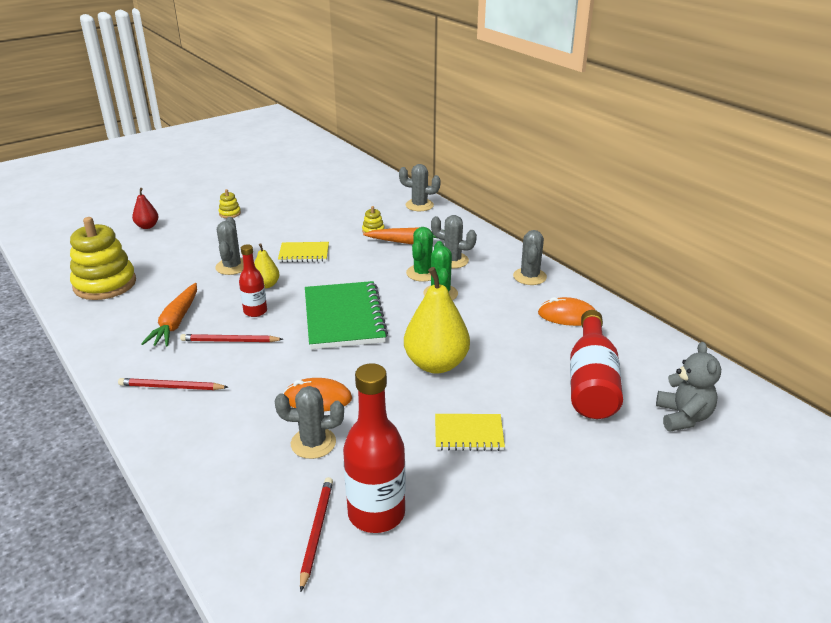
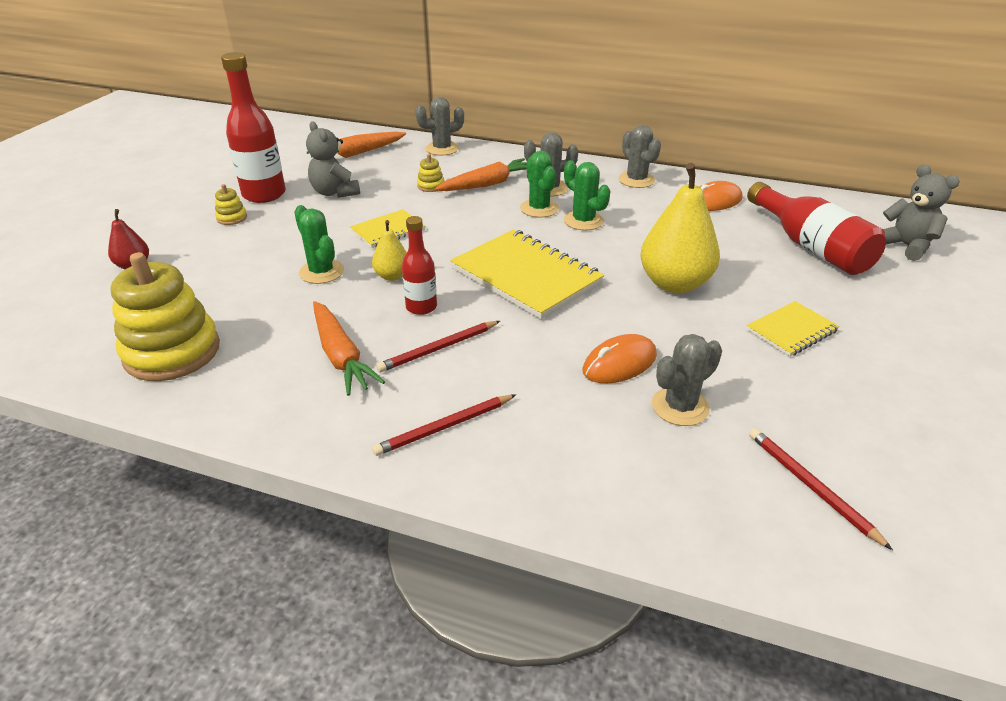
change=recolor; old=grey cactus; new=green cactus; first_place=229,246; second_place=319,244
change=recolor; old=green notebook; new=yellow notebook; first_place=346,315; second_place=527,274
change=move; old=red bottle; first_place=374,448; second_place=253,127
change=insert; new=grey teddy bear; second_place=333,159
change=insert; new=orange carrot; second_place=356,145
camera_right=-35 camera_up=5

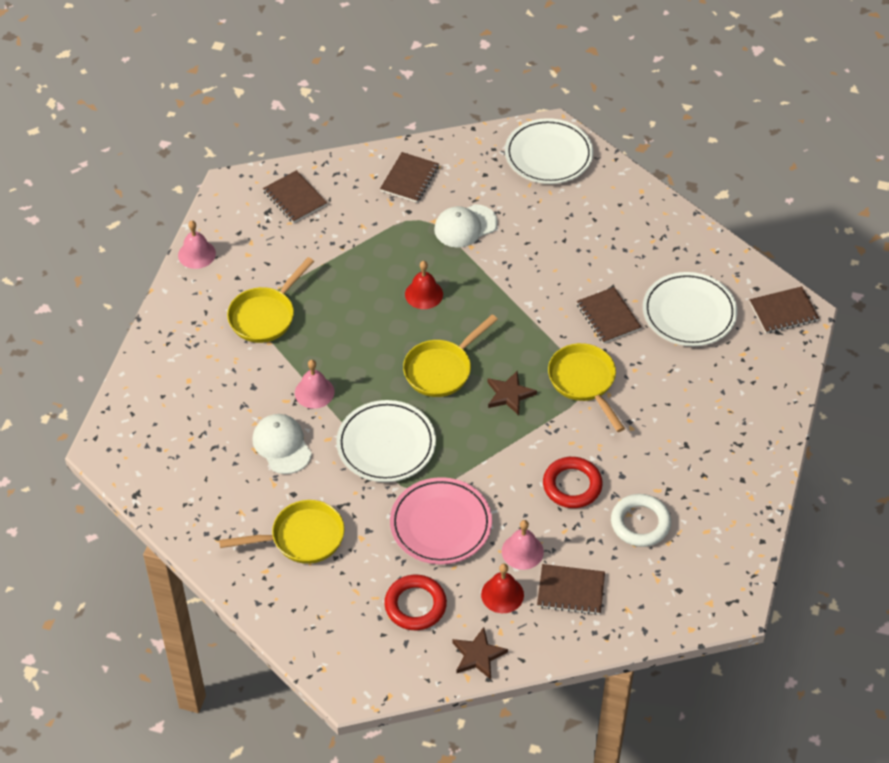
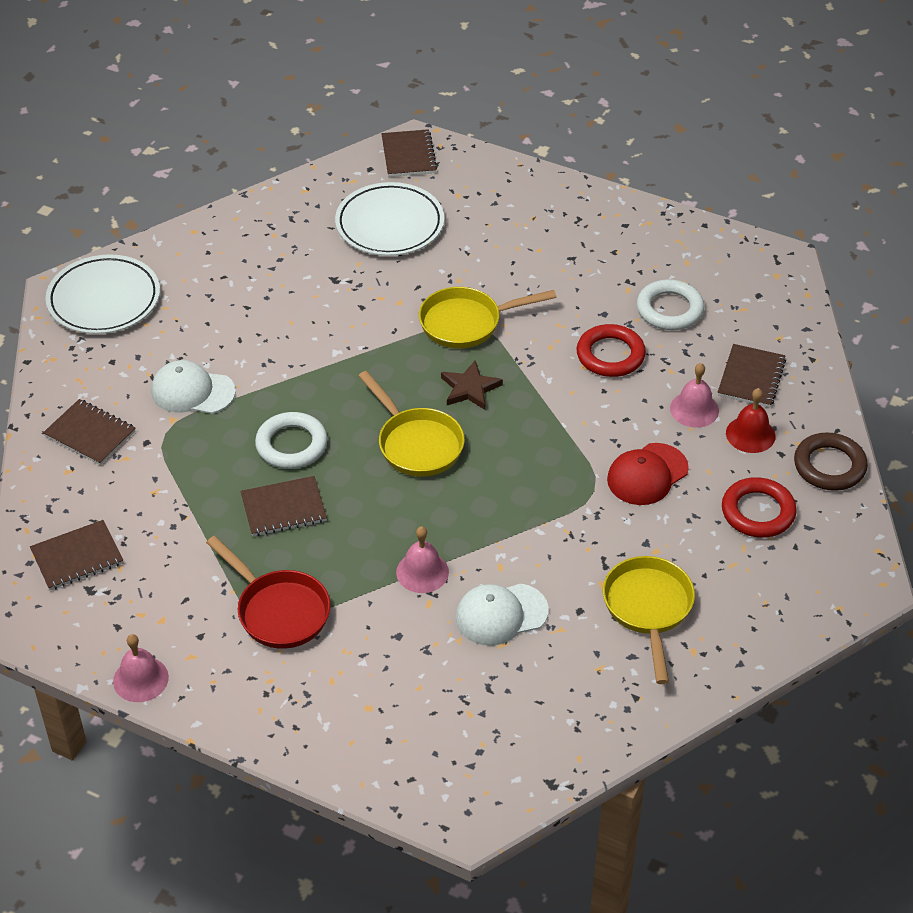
change=rotate; old=white cap; first_place=466,226; second_place=193,387; degrees=120
change=recolor; old=yellow pan; new=red pan; first_place=270,300; second_place=268,592
change=replace; old=red bell; new=white ring; first_place=424,285; second_place=291,440
change=move; old=brown notebook; first_place=608,315; second_place=283,506
change=delete; old=white plate; first_place=386,441
change=replace; old=pink plate; new=red cap; first_place=441,521; second_place=648,474
change=replace; old=brown star; new=brown ring; first_place=480,653; second_place=831,461
camera_right=-80 camera_up=-5

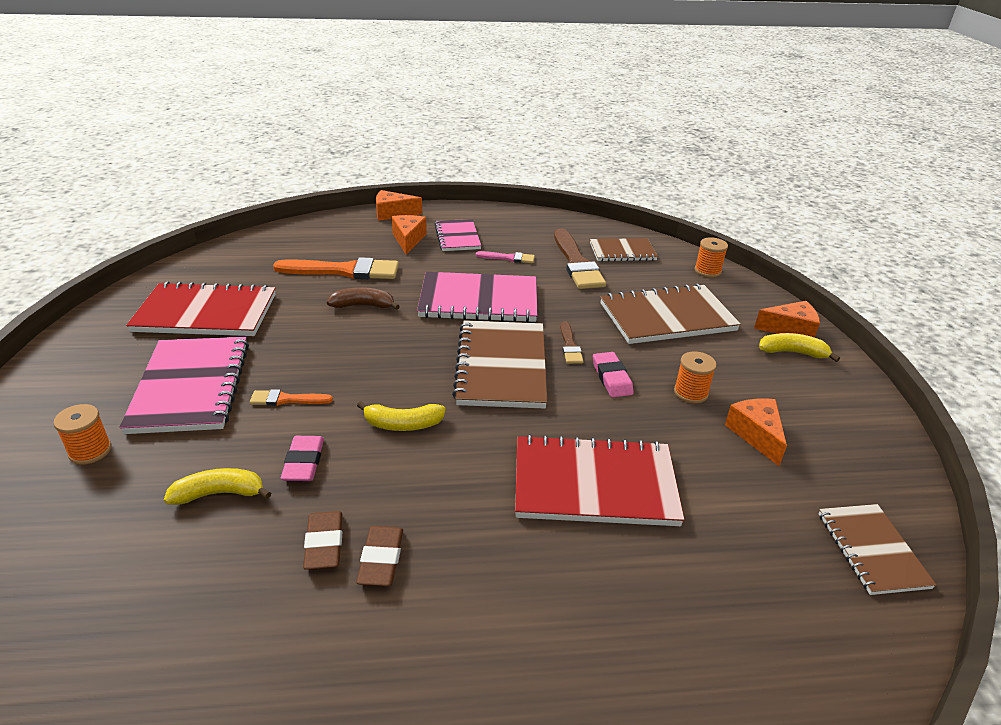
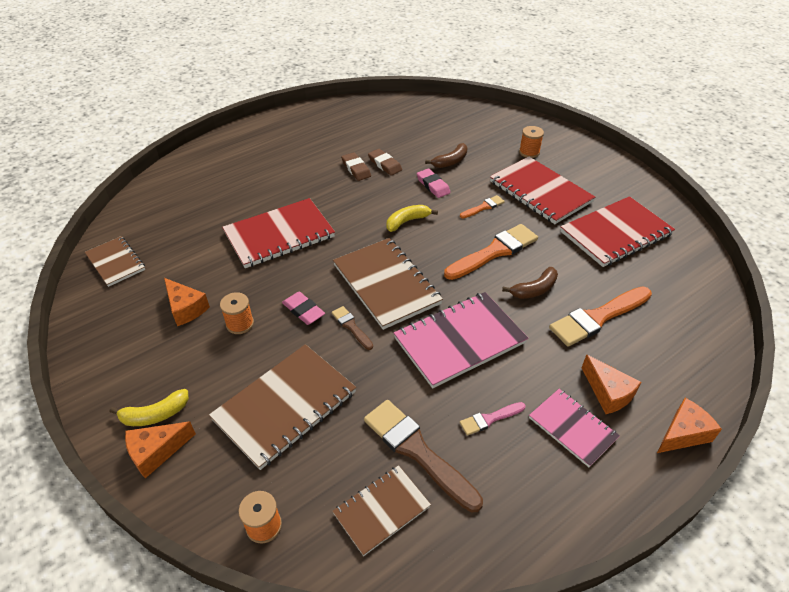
change=recolor; old=pink notebook; new=red notebook; first_place=184,385; second_place=542,190
change=recolor; old=yellow banana; new=brown banana; first_place=217,486; second_place=446,155
change=insert; new=orange brush; second_place=491,252
camera_right=150 camera_up=10

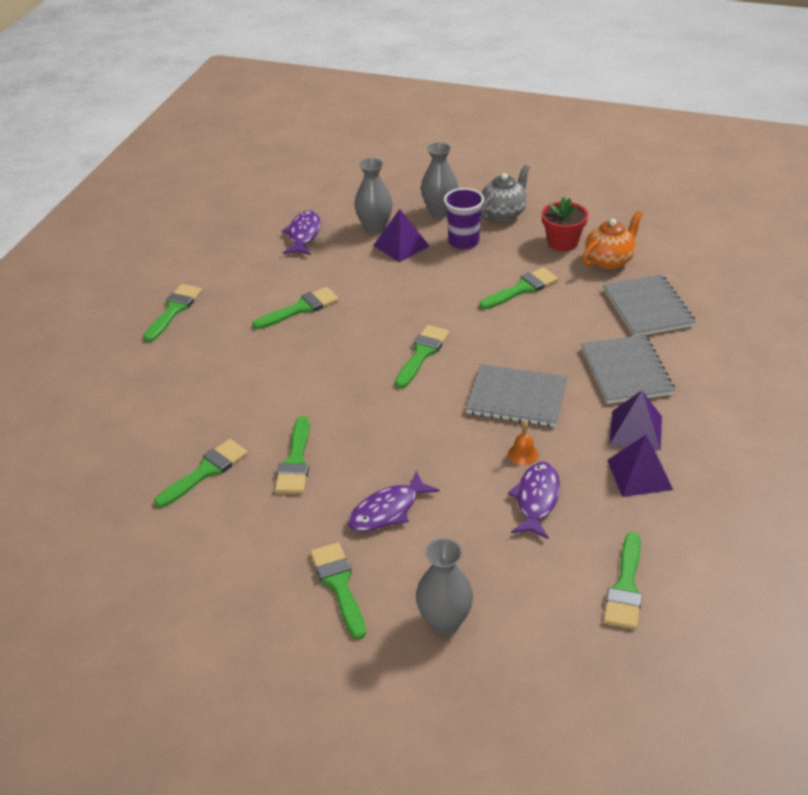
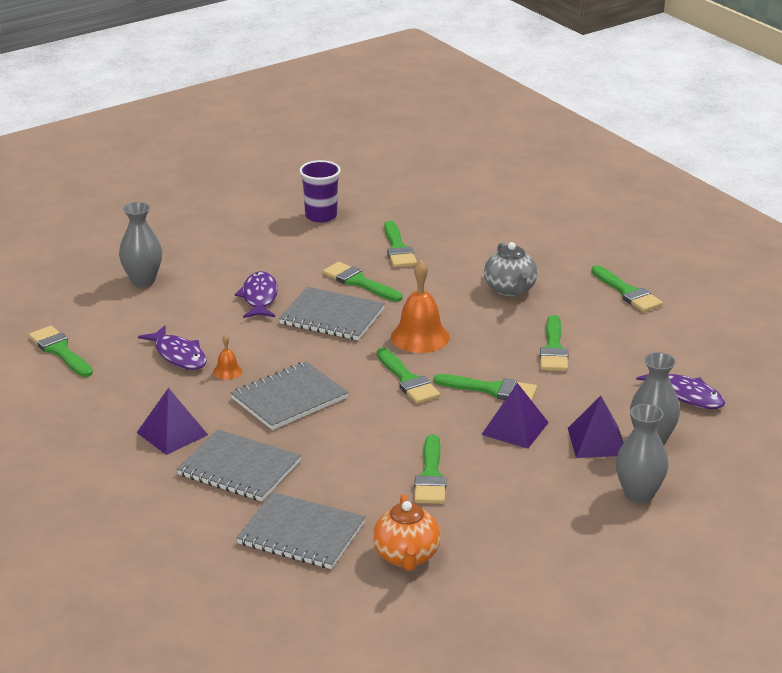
change=move; old=grey teapot; first_place=505,193; second_place=511,269
change=move; old=purple cup; first_place=464,218; second_place=320,191
change=delete; old=red flower pot; first_place=565,224
change=move; old=purple pyramid; first_place=640,466; second_place=515,416
change=move; old=green brush; first_place=338,591; second_place=485,387
change=insert; new=orange bell; second_place=420,306
change=insert; new=grey notebook; second_place=332,313
camera_right=125 camera_up=-10

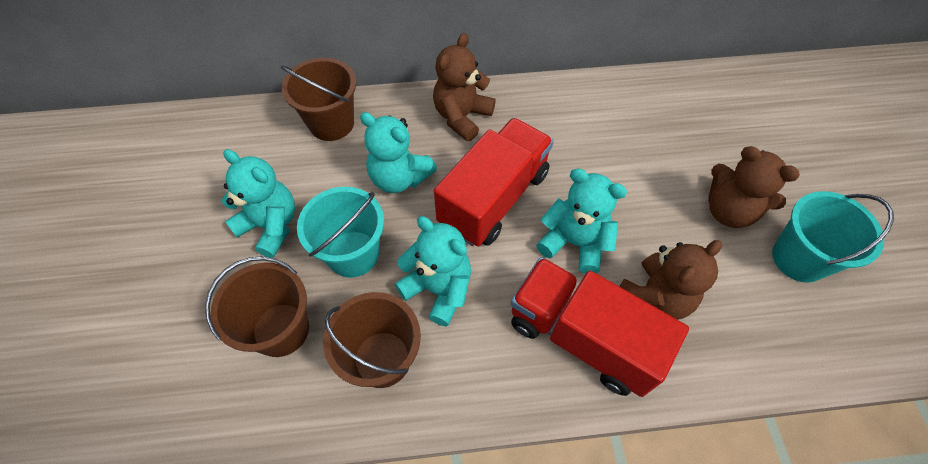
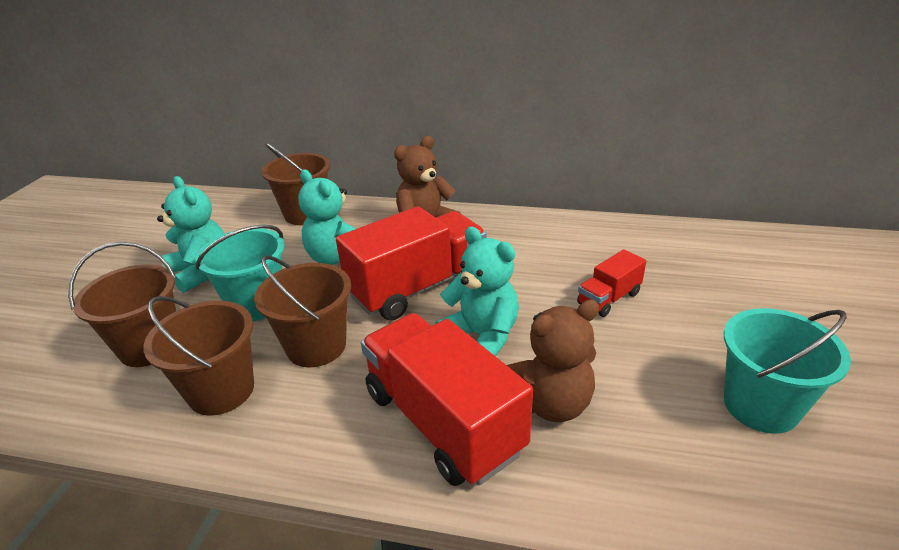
change=delete; old=brown teddy bear; first_place=754,187
change=replace; old=turquoise teddy bear; new=brown bucket; first_place=433,271; second_place=302,311
change=insert; new=red truck; second_place=611,283
camera_right=20 camera_up=-25

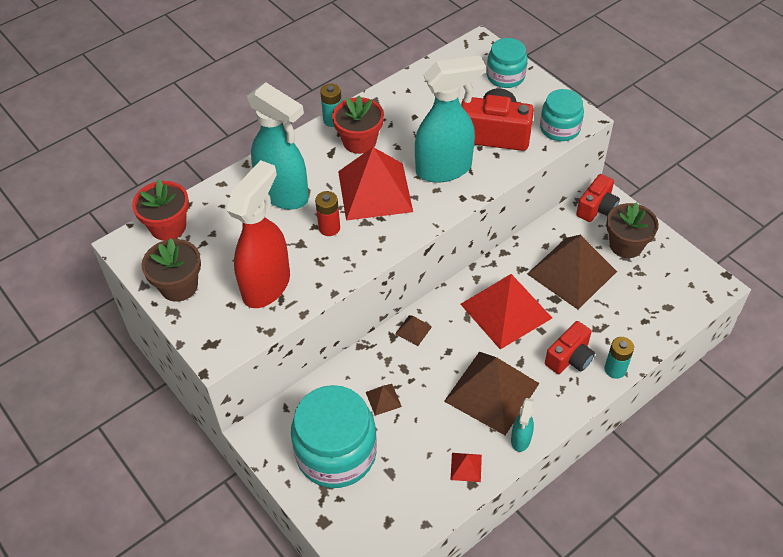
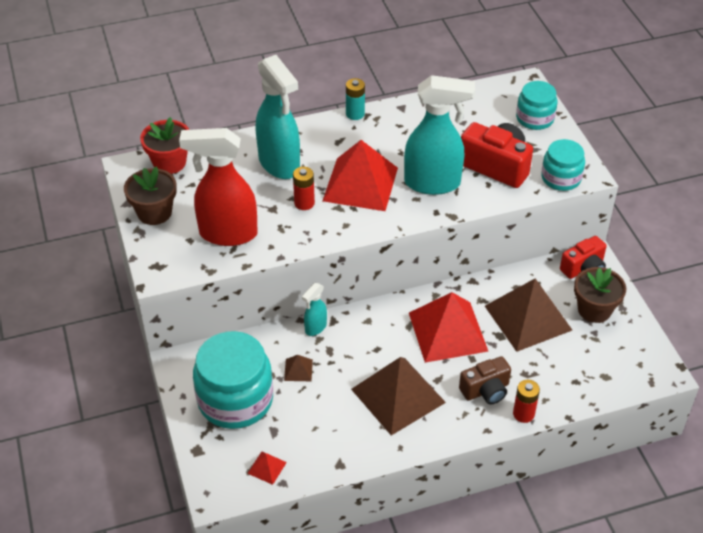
change=delete; old=red flower pot; first_place=358,125
change=rotate; old=red spray bottle; first_place=258,234; second_place=218,187; degrees=-135
change=delete; old=brown pyramid; first_place=413,330
change=recolor; old=red camera; new=brown camera; first_place=570,347; second_place=485,380
change=recolor; old=turquoise battery; new=red battery; first_place=619,358; second_place=526,401
change=move; old=turquoise spray bottle; first_place=522,425; second_place=314,309
change=move; old=red pyramid; first_place=466,467; second_place=267,468
camera_right=20 camera_up=-5

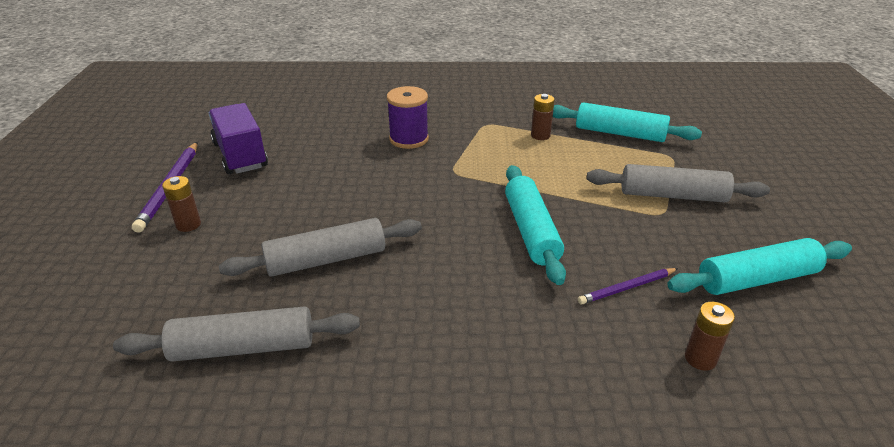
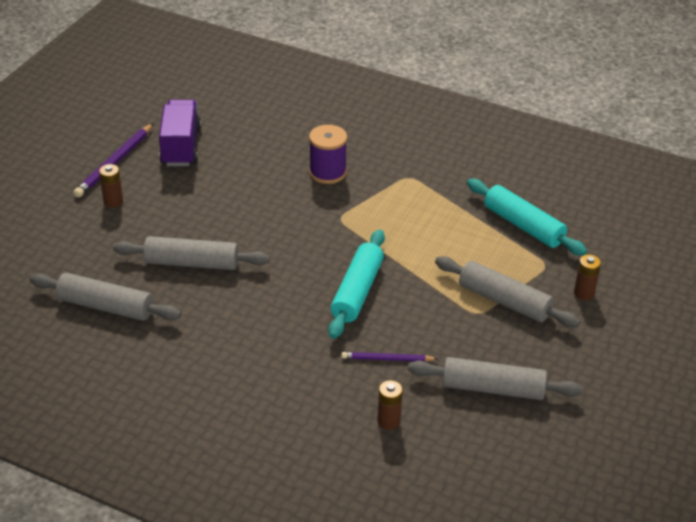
change=move; old=brown battery; first_place=543,117; second_place=587,277
change=recolor; old=turquoise rolling pin; new=grey rolling pin; first_place=759,266; second_place=495,378
camera_right=25 camera_up=5

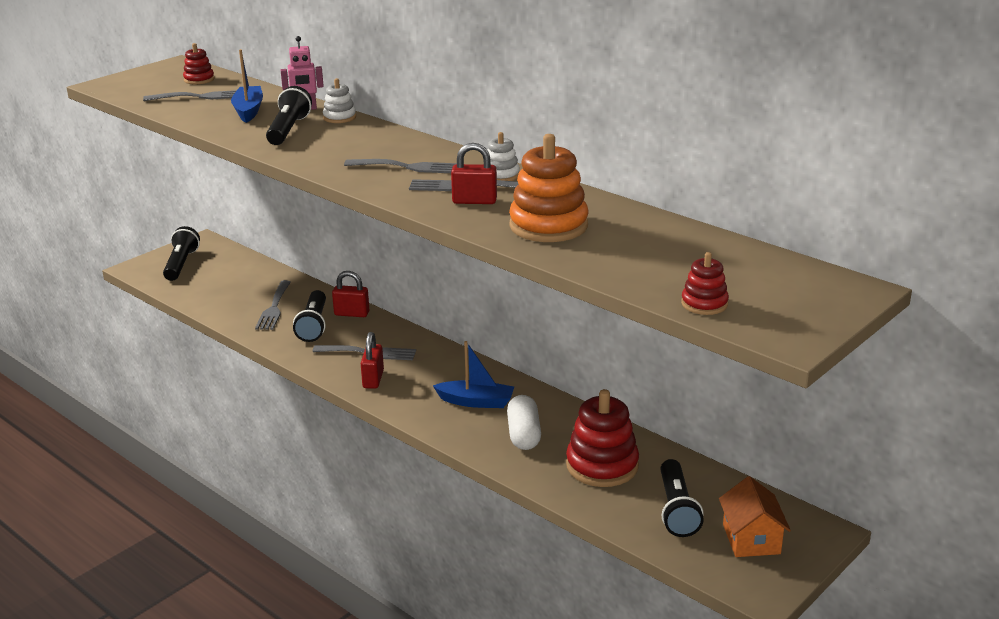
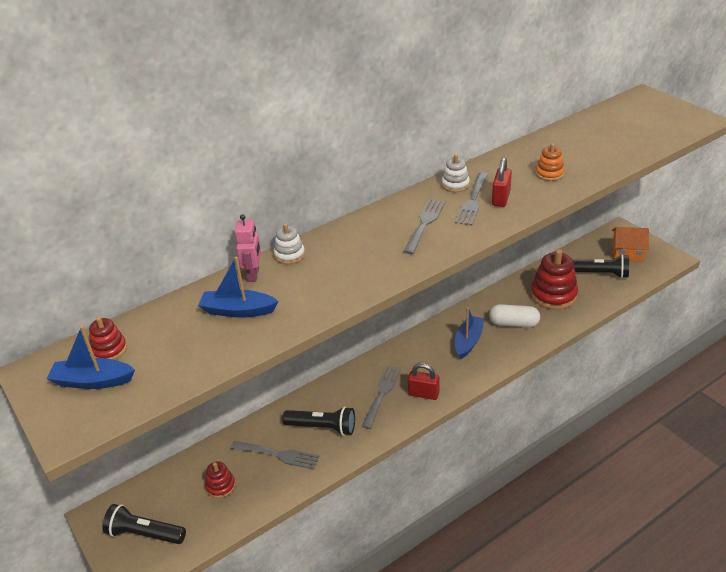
change=delete; old=black flashlight; first_place=289,115
change=delete; old=grey fork; first_place=190,95
change=resize; old=orange stacking toy; first_place=548,188; second_place=550,162; factor=0.52
change=move; old=red stacking toy; first_place=705,283; second_place=220,479
change=delete; old=red padlock; first_place=350,294
change=insert; new=blue boat; second_place=90,357
camera_right=-75 camera_up=10

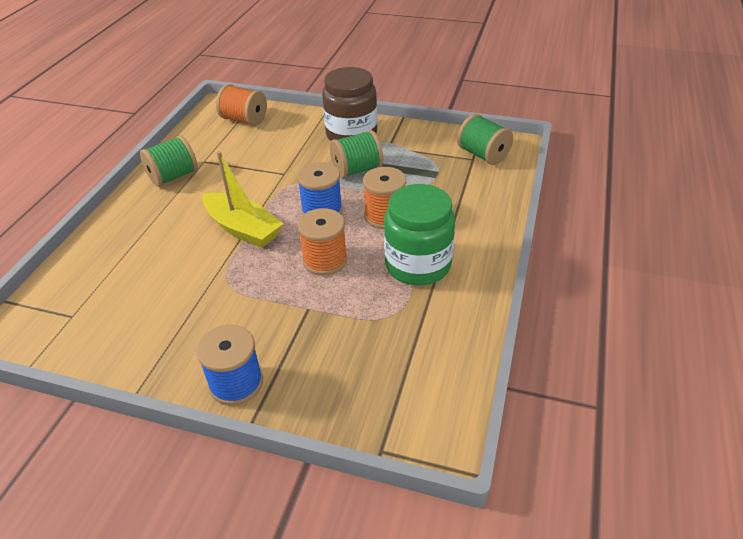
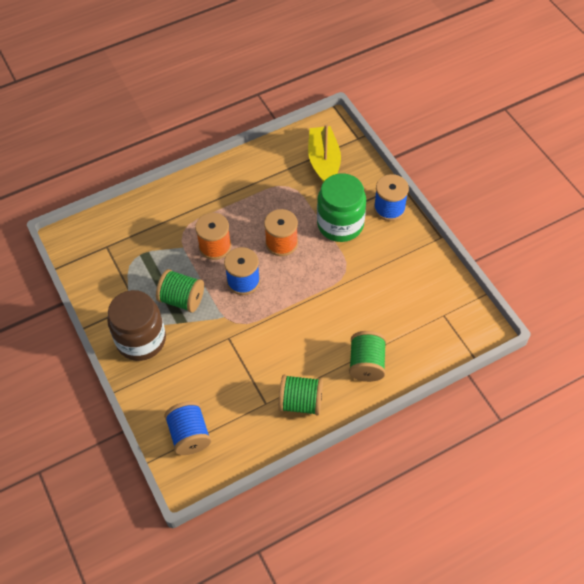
change=recolor; old=orange spool; new=blue spool; first_place=241,105; second_place=187,428
change=move; old=green spool; first_place=485,139; second_place=367,356
change=move; old=yellow boat; first_place=243,199; second_place=324,153
change=move; old=green jar; first_place=419,234; second_place=341,207
camera_right=-135 camera_up=15

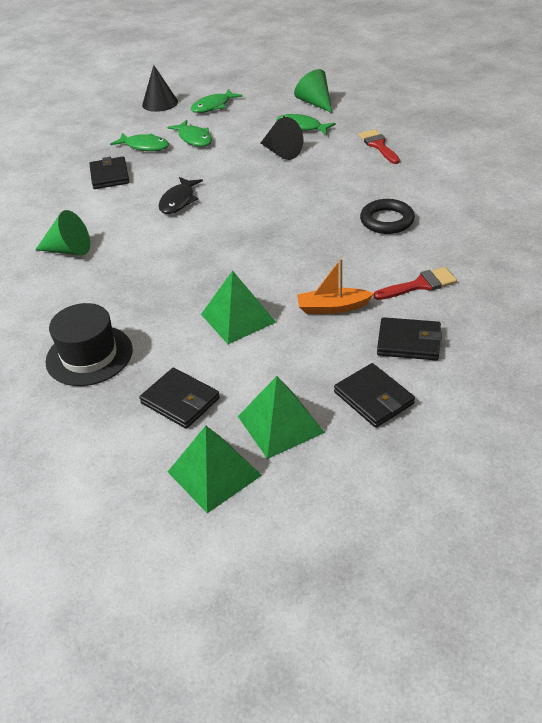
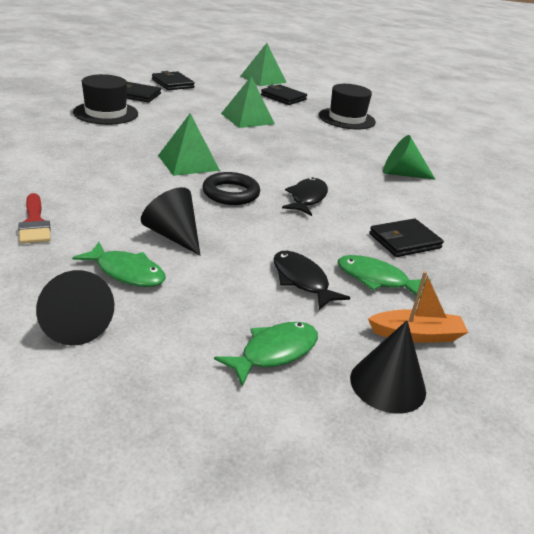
change=recolor; old=green cone; new=black cone; first_place=313,91; second_place=75,308
change=recolor; old=green fish; new=black fish; first_place=189,133; second_place=311,280
change=rotate; old=black wallet; first_place=109,173; second_place=406,238; degrees=75
change=move; old=black ring; first_place=387,216; second_place=231,188
change=move; old=orange boat; first_place=335,286; second_place=418,307
change=replace; old=red brush; new=black hat; first_place=415,283; second_place=105,99
change=move; old=green pyramid; first_place=281,417; second_place=189,144
camera_right=175 camera_up=-10

